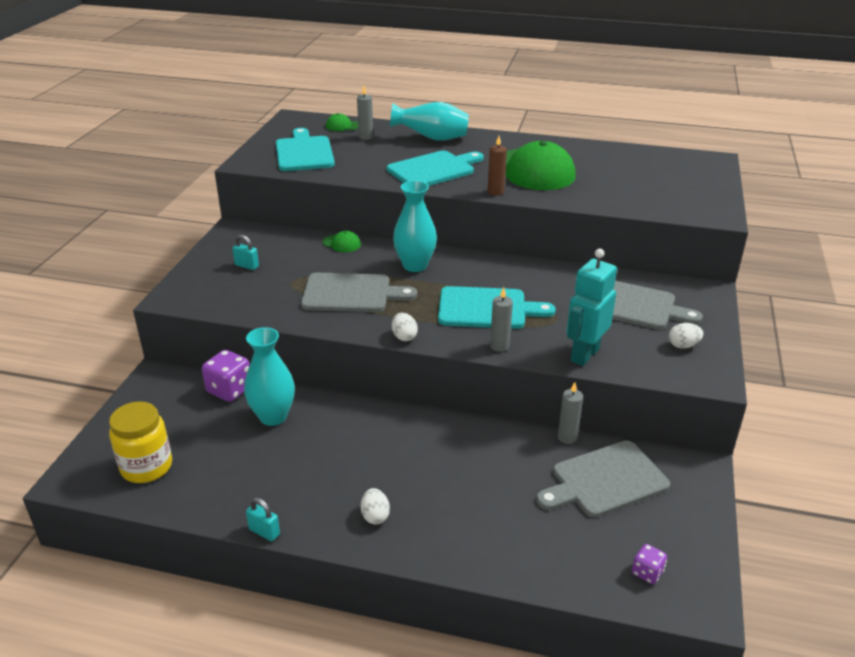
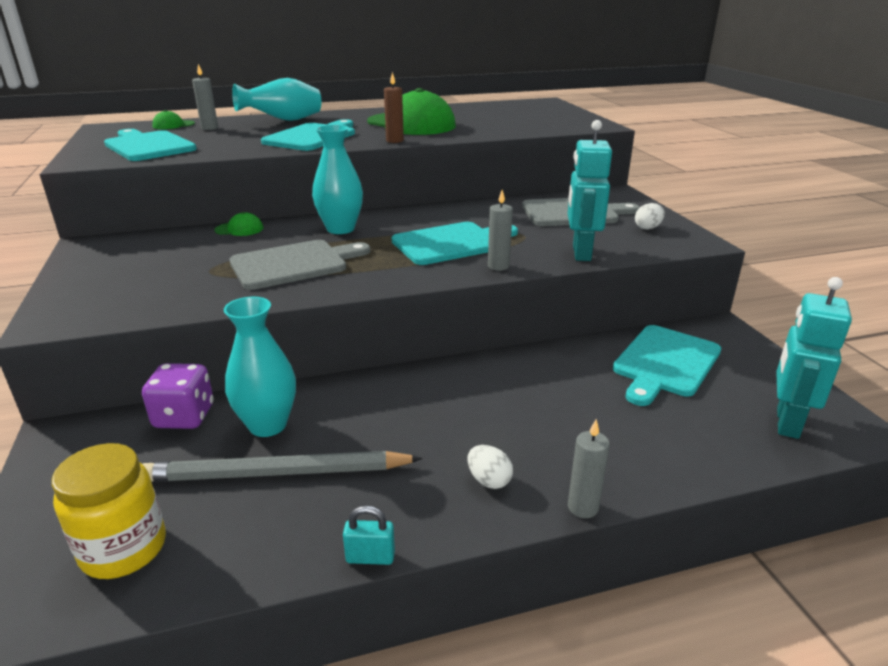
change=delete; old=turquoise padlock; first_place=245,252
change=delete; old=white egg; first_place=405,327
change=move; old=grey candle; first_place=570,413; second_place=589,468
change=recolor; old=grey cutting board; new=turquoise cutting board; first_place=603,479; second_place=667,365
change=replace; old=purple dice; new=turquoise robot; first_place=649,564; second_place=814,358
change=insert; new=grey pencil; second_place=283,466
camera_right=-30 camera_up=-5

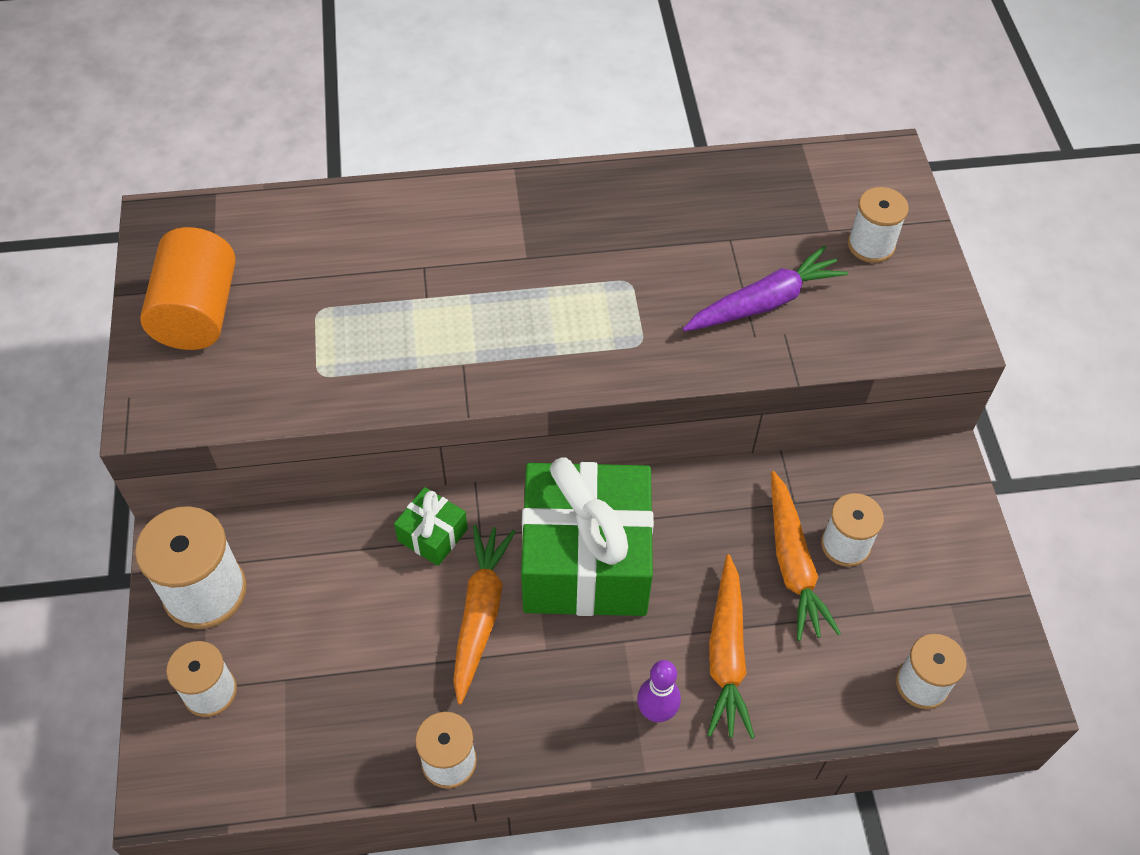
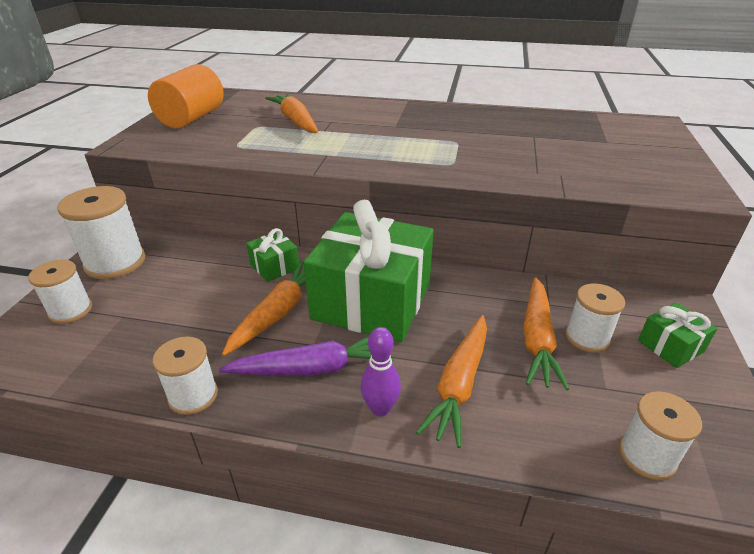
change=delete; old=white spool; first_place=878,225
change=move; old=purple carrot; first_place=765,288; second_place=306,356
change=insert; new=orange carrot; second_place=291,113
change=insert; new=green gift; second_place=678,335
camera_right=20 camera_up=-20

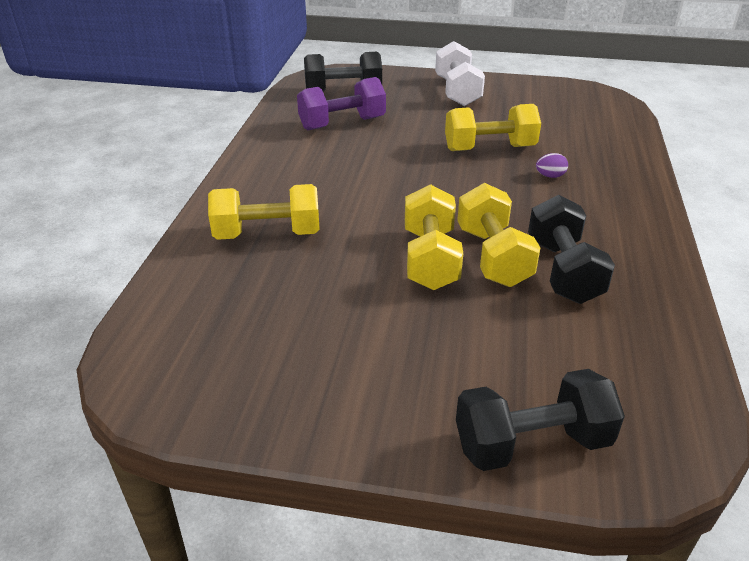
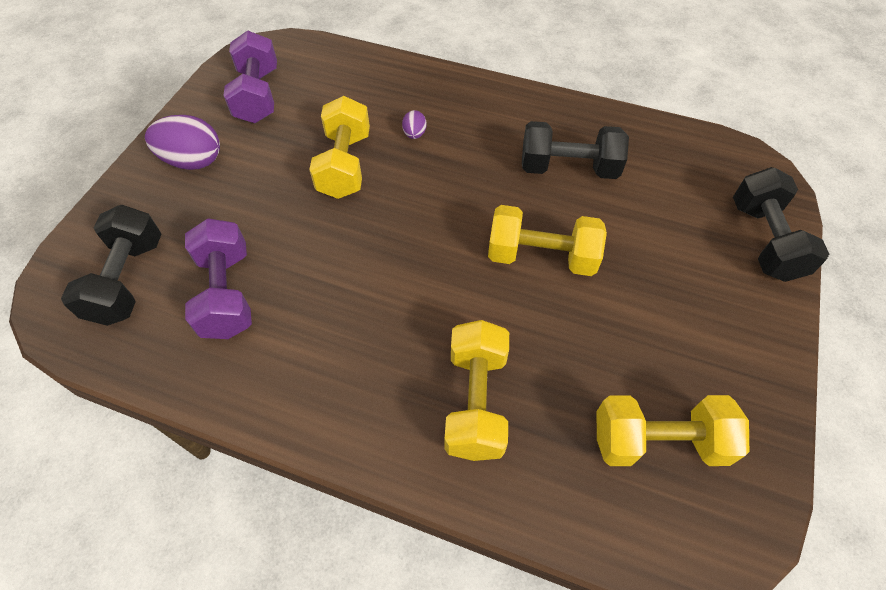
change=replace; old=white dumbbell; new=purple egg; first_place=460,73; second_place=182,142
change=move; old=yellow dumbbell; first_place=499,235; second_place=673,430
change=insert; new=purple dumbbell; second_place=250,77
camera_right=-80 camera_up=20

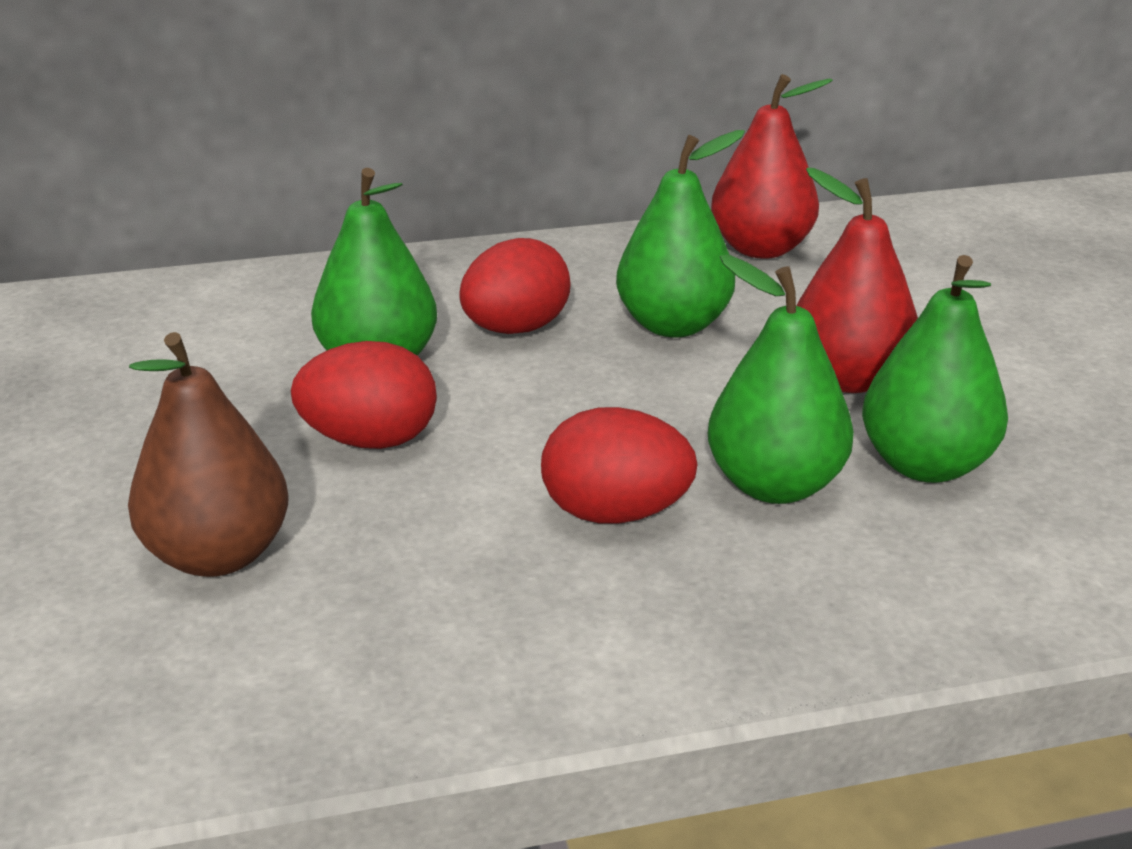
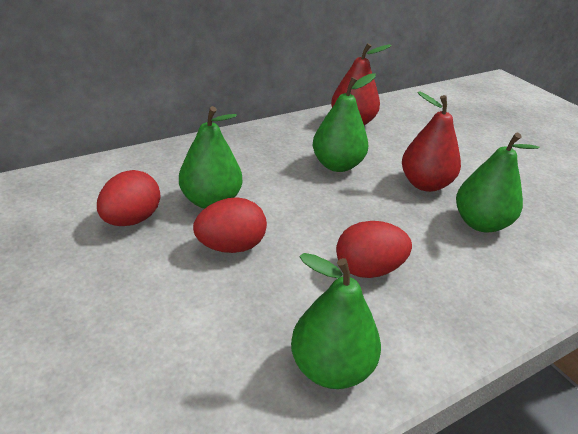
change=move; old=red egg; first_place=515,286; second_place=128,198
change=move; old=green pear; first_place=781,379; second_place=336,321
change=delete; old=brown pear; first_place=208,454
camera_right=-20 camera_up=5

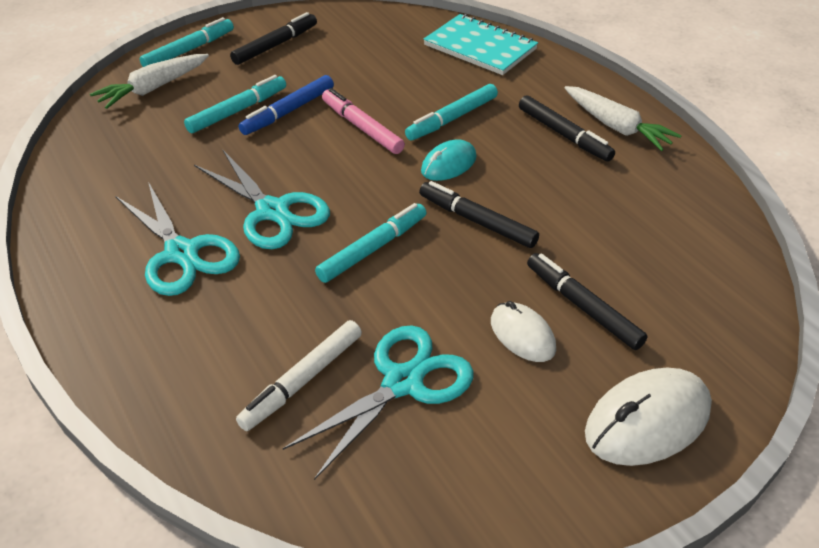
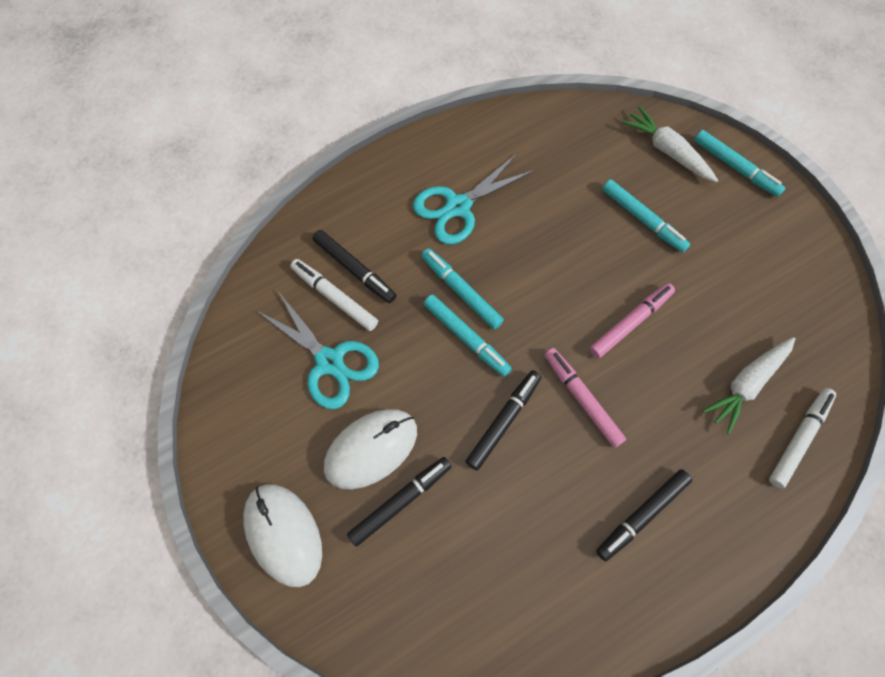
change=move; old=black marker; first_place=273,38; second_place=354,266
change=replace; old=turquoise notebook; new=white marker; first_place=481,44; second_place=802,438
change=delete; old=blue marker; first_place=286,105
change=move; old=turquoise marker; first_place=451,112; second_place=462,288
change=move; old=white carrot; first_place=623,118; second_place=749,385
change=replace; old=turquoise mouse; new=pink marker; first_place=448,160; second_place=585,398
change=delete; old=turquoise scissors; first_place=262,199
change=resize; old=white mouse; first_place=523,331; second_place=370,449; factor=1.64
camera_right=90 camera_up=25

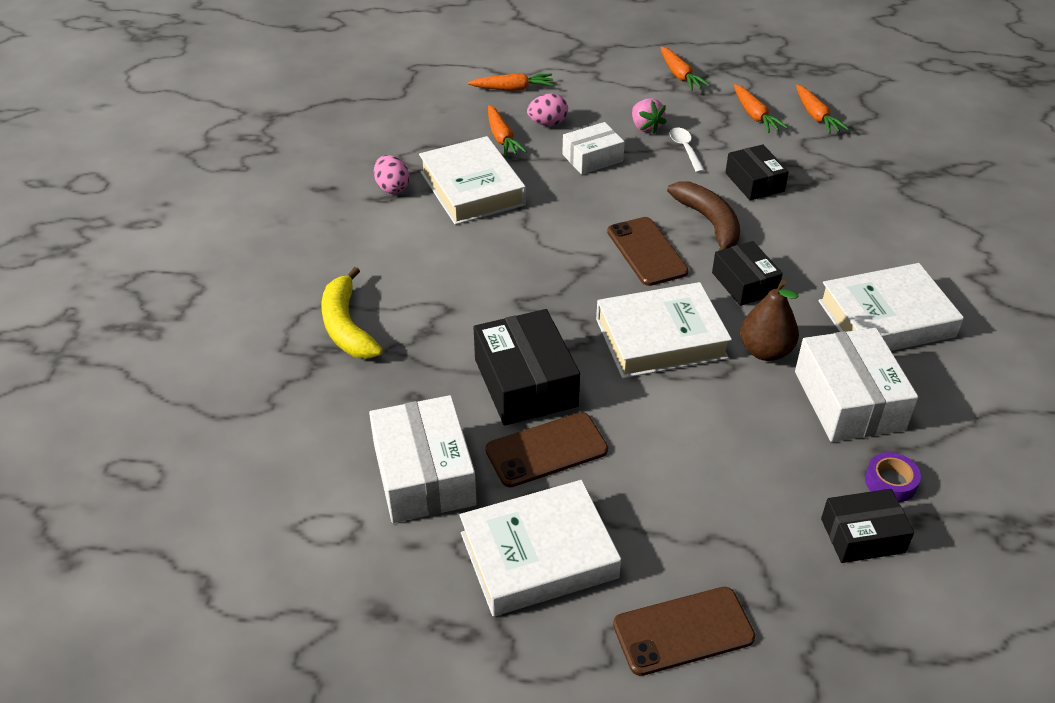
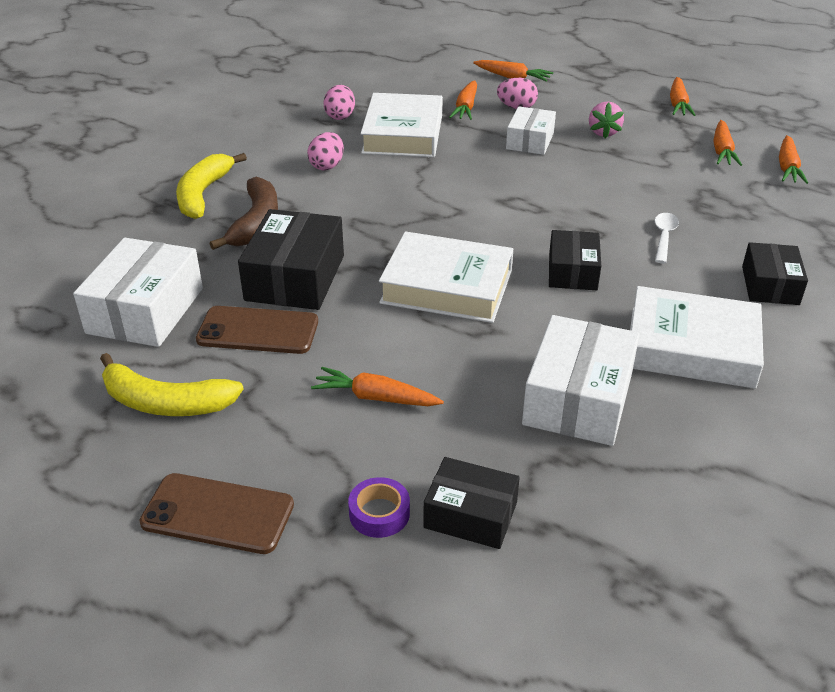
change=rotate; old=white box; first_place=593,148; second_place=531,130; degrees=-75
change=move; old=white spoon; first_place=687,150; second_place=667,238
change=move; old=black box; first_place=757,172; second_place=775,273
change=move; old=brown banana; first_place=703,216; second_place=244,213
change=delete; old=brown phone; first_place=648,251
change=delete; old=brown pear; first_place=769,320
change=move; old=purple tape; first_place=893,477; second_place=379,507
change=replace; old=white book; new=yellow banana; first_place=540,548; second_place=172,384
change=insert; new=pink egg; second_place=325,151
change=insert; new=orange carrot; second_place=377,386
camera_right=30 camera_up=-5

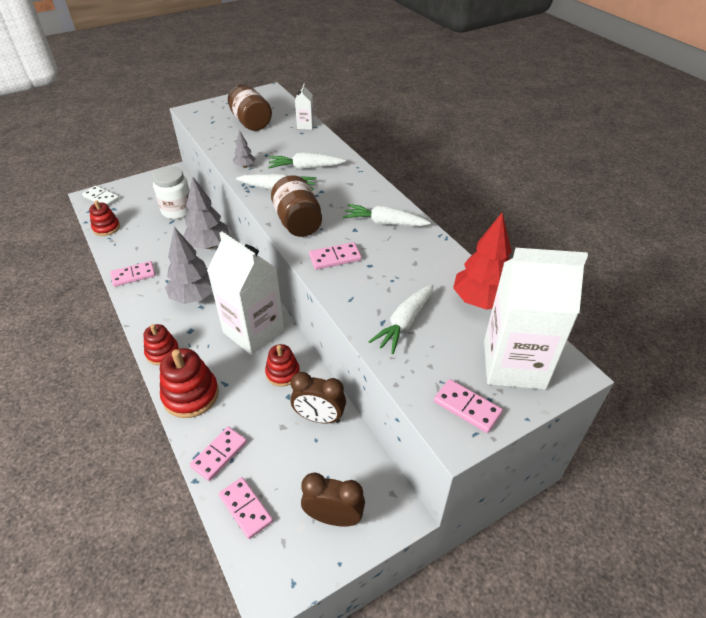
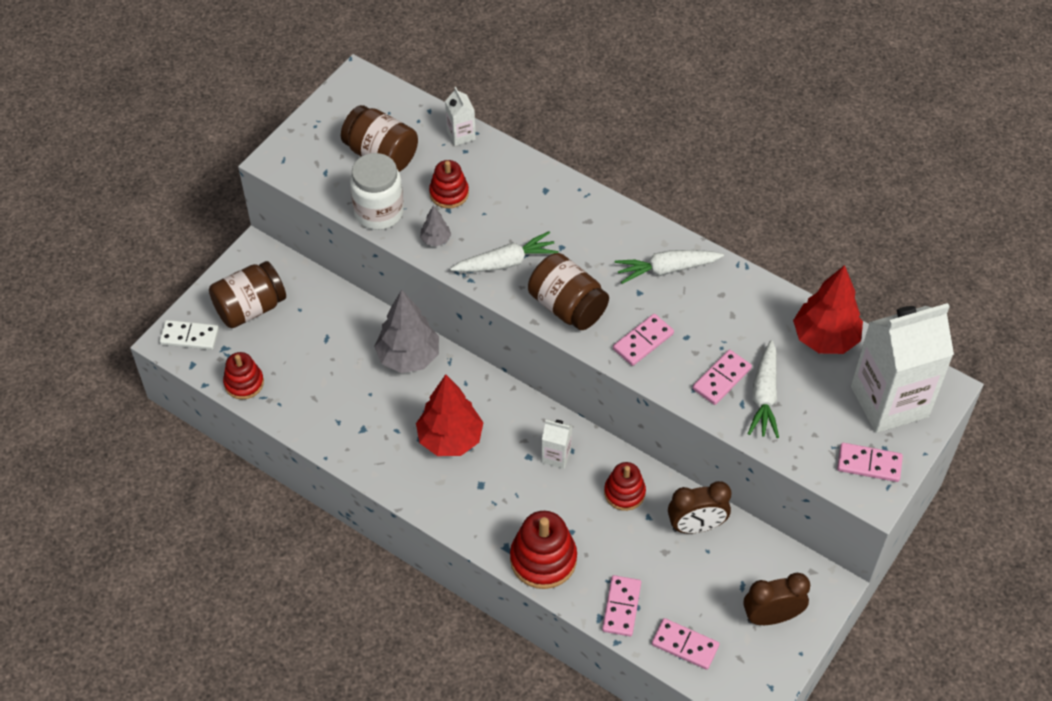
change=delete; old=white carrot; first_place=307,161
change=move; old=white jar; first_place=171,192; second_place=377,191
change=recolor; old=grey tree; new=red tree; first_place=189,265; second_place=450,415
change=resize; old=white carton; first_place=246,293; second_place=557,444; factor=0.43
change=move; old=pink domino; first_place=132,274; second_place=722,377
change=move; old=red stacking toy; first_place=161,344; second_place=449,184
change=insert; new=brown jar; second_place=247,294
camera_right=-25 camera_up=10

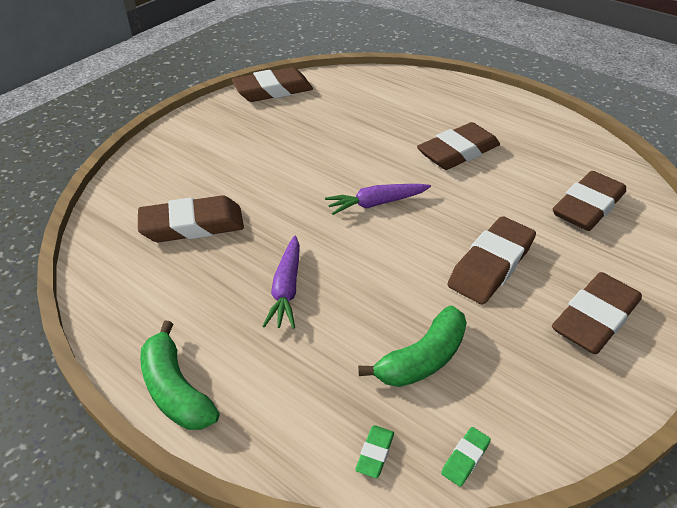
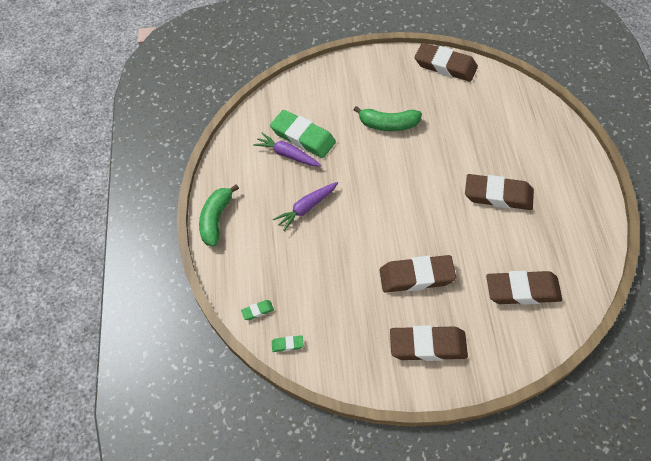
change=move; old=purple carrot; first_place=378,199; second_place=287,149
change=recolor; old=brown eraser; new=green eraser; first_place=191,218; second_place=303,134
change=move; old=green banana; first_place=412,346; second_place=387,118
camera_right=50 camera_up=15

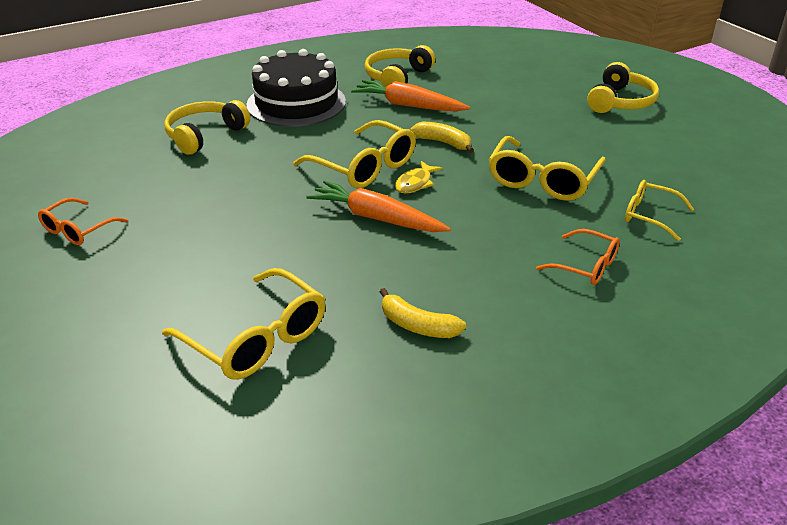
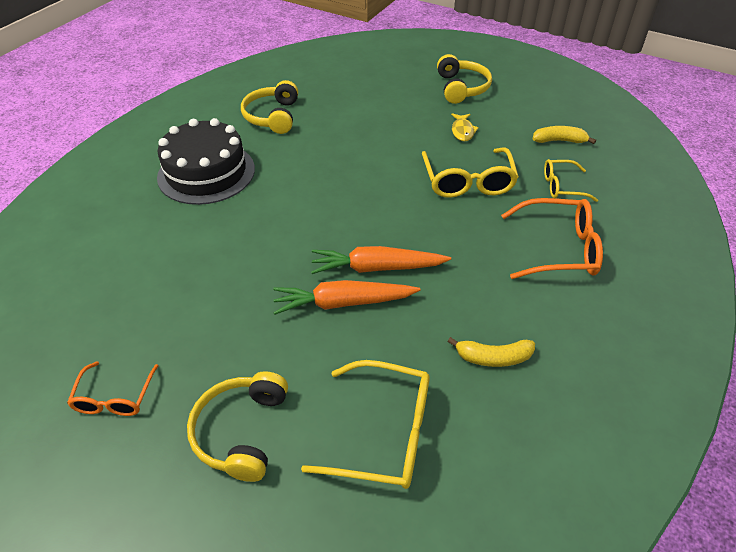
change=move; old=orange carrot; first_place=410,96; second_place=347,297
change=move; old=yellow headphones; first_place=207,127; second_place=237,426
change=delete; old=yellow glasses; first_place=354,154
change=move; old=yellow banana; first_place=442,137; second_place=564,135
change=move; old=yellow fish; first_place=419,177; second_place=465,127
change=resize; old=orange glasses; first_place=578,257; second_place=552,238; factor=1.66
camera_right=-30 camera_up=10

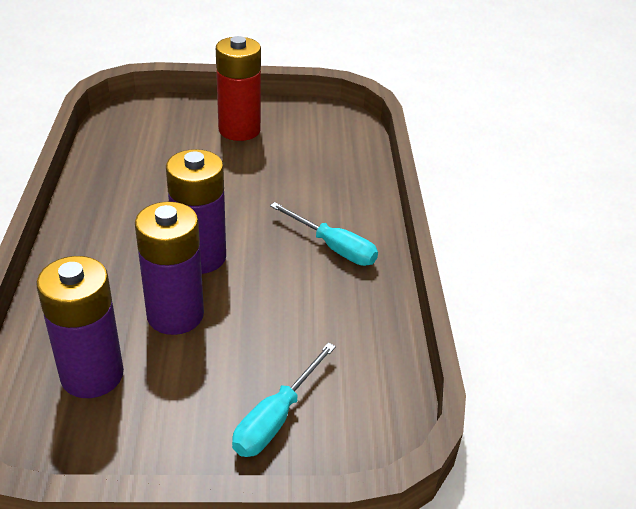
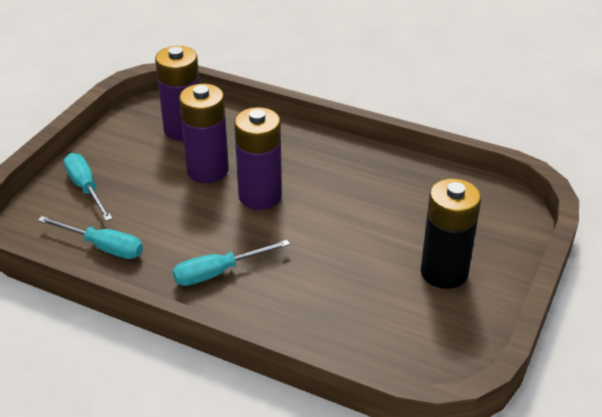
change=recolor; old=red battery; new=black battery; first_place=238,88; second_place=451,233
change=insert; new=turquoise screwdriver; second_place=90,237
camera_right=120 camera_up=0

